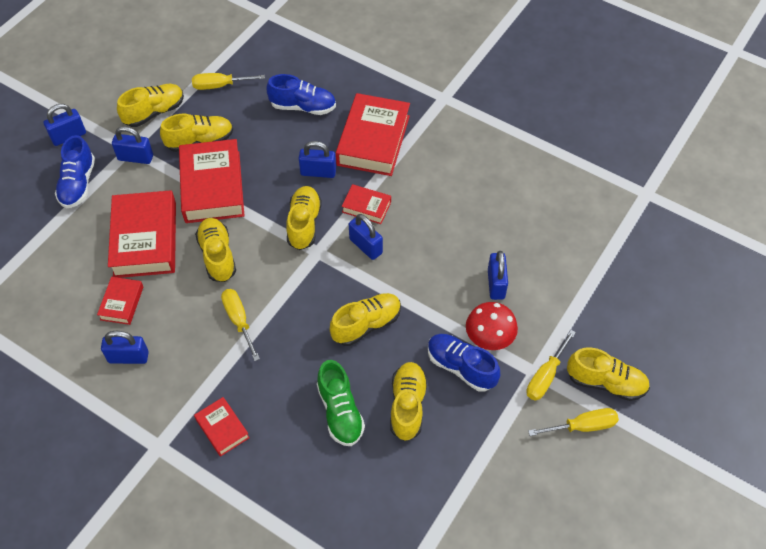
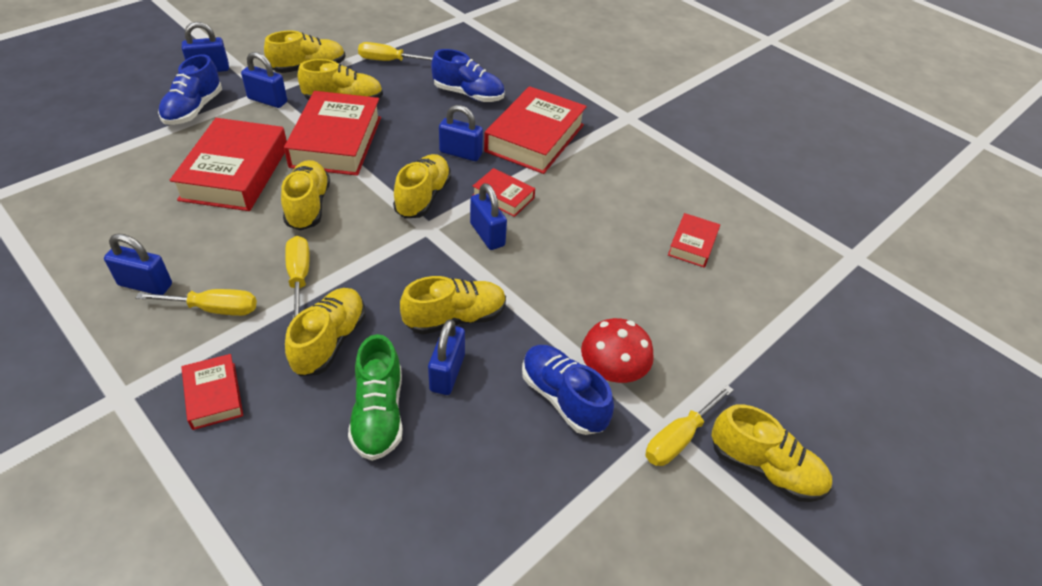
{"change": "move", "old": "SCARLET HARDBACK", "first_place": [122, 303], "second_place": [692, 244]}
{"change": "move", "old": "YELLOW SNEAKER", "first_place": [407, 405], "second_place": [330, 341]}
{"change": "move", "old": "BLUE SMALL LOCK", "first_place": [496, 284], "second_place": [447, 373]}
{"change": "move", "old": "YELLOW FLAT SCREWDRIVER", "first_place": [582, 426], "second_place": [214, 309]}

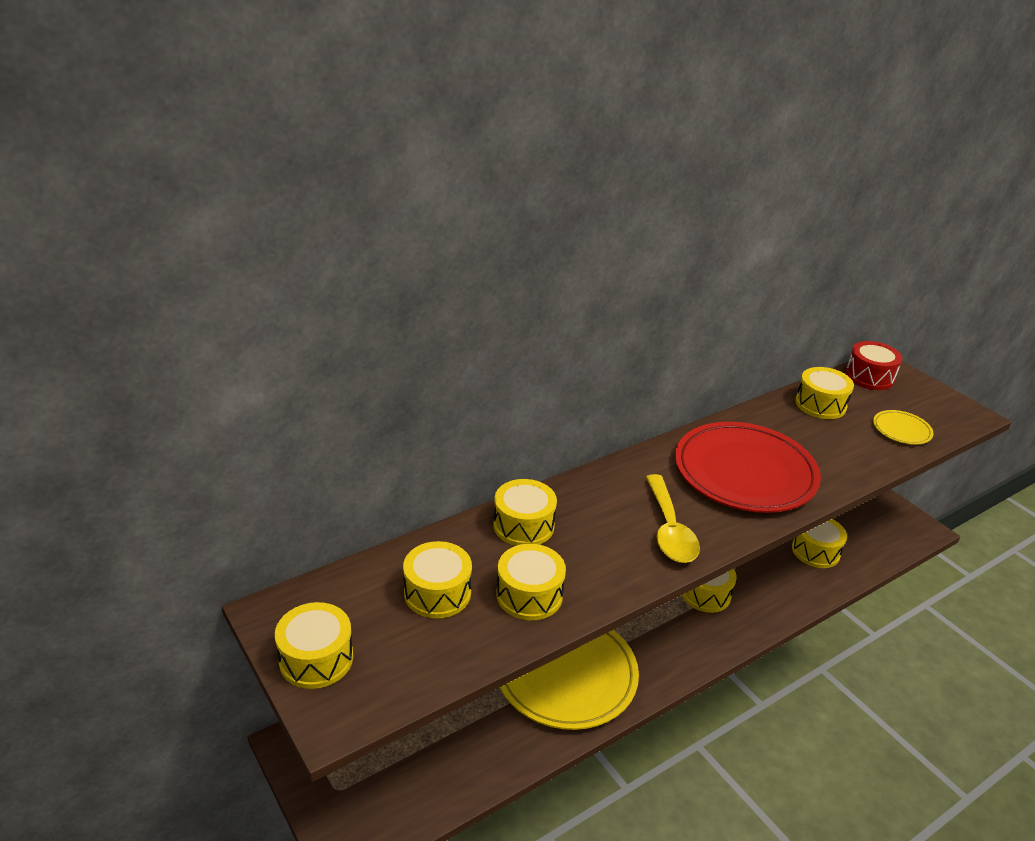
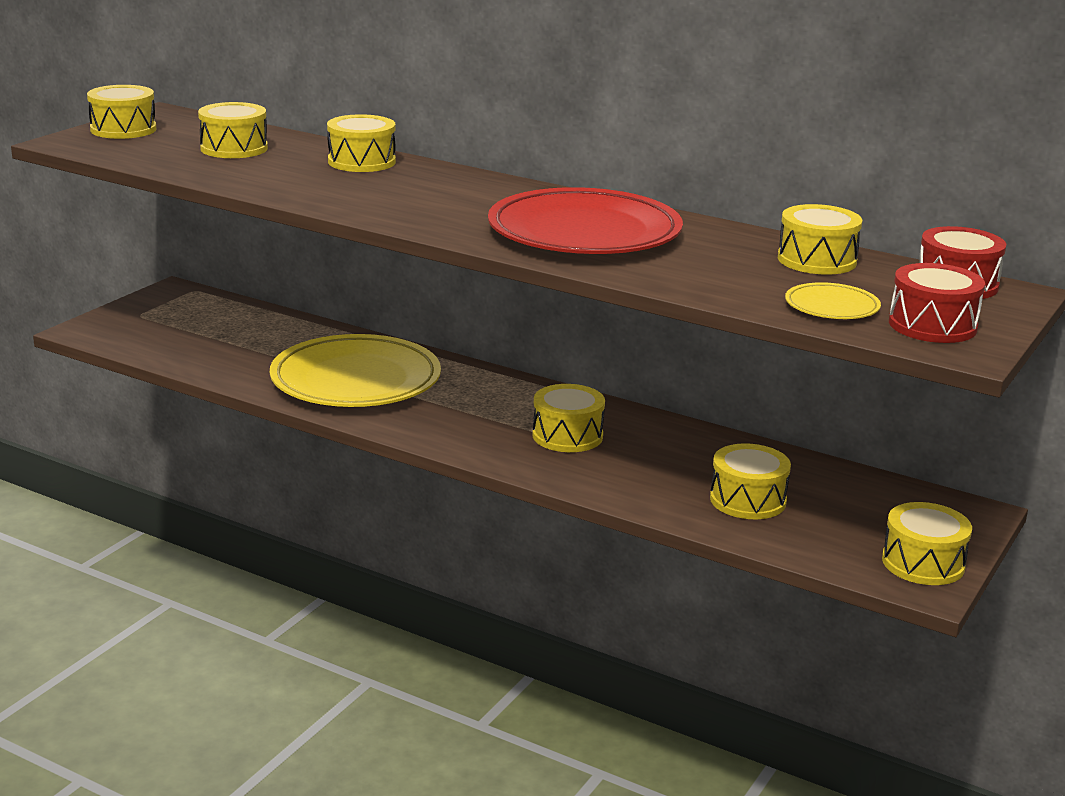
{"change": "move", "old": "YELLOW TOY DRUM", "first_place": [529, 595], "second_place": [923, 563]}
{"change": "delete", "old": "YELLOW TABLESPOON", "first_place": [669, 529]}
{"change": "insert", "new": "SCARLET TOY DRUM", "second_place": [932, 325]}

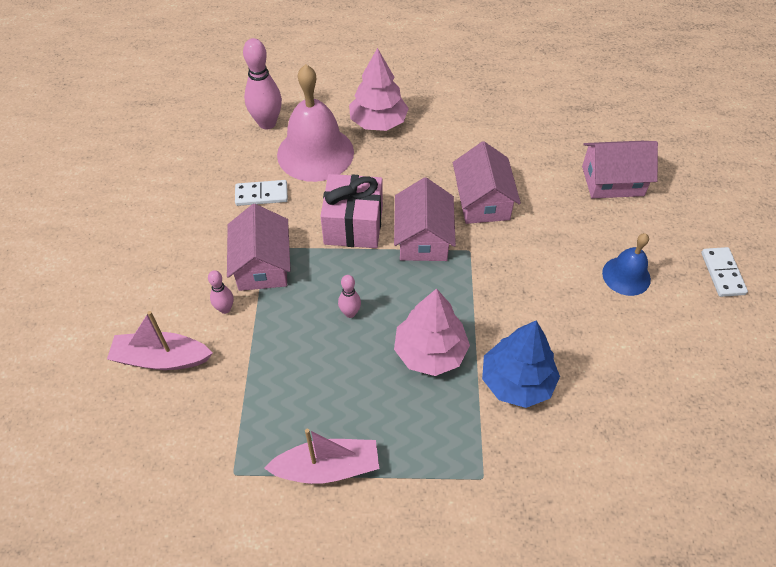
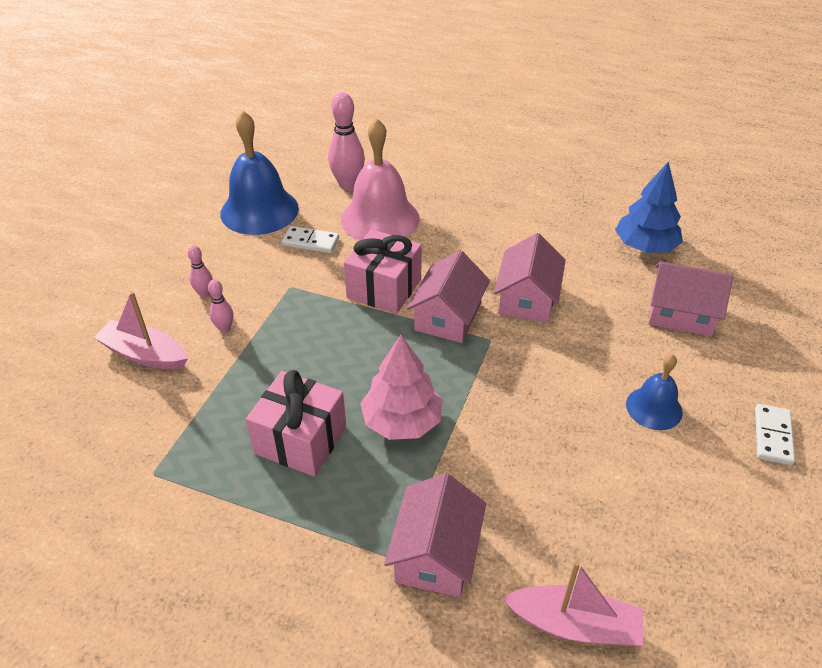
{"change": "move", "old": "ROSY TOY HOUSE", "first_place": [262, 265], "second_place": [435, 554]}
{"change": "move", "old": "ROSY TOY BOAT", "first_place": [327, 468], "second_place": [574, 624]}
{"change": "move", "old": "ROSY SKITTLE", "first_place": [350, 313], "second_place": [204, 294]}
{"change": "delete", "old": "ROSY TOY TREE", "first_place": [378, 122]}
{"change": "move", "old": "BLUE TOY TREE", "first_place": [516, 381], "second_place": [645, 246]}
{"change": "insert", "new": "BLUE SCHOOL BELL", "second_place": [259, 210]}
{"change": "insert", "new": "ROSY PRESENT", "second_place": [300, 440]}

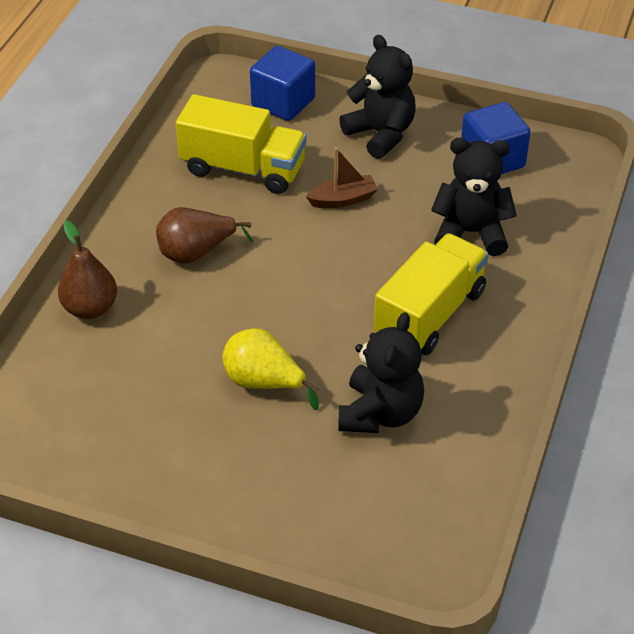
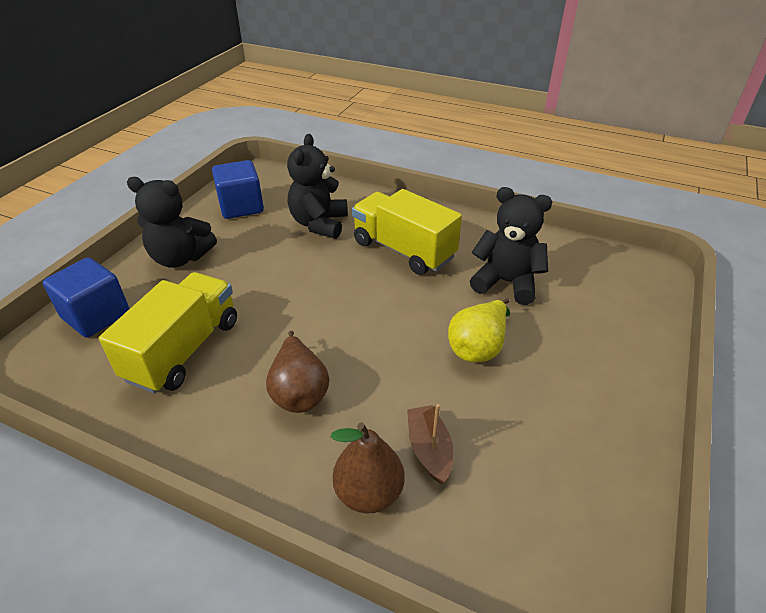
{"change": "move", "old": "BROWN TOY BOAT", "first_place": [343, 199], "second_place": [429, 449]}
{"change": "rotate", "old": "BLACK STUFFED BEAR", "first_place": [380, 134], "second_place": [180, 258], "degrees": -135}

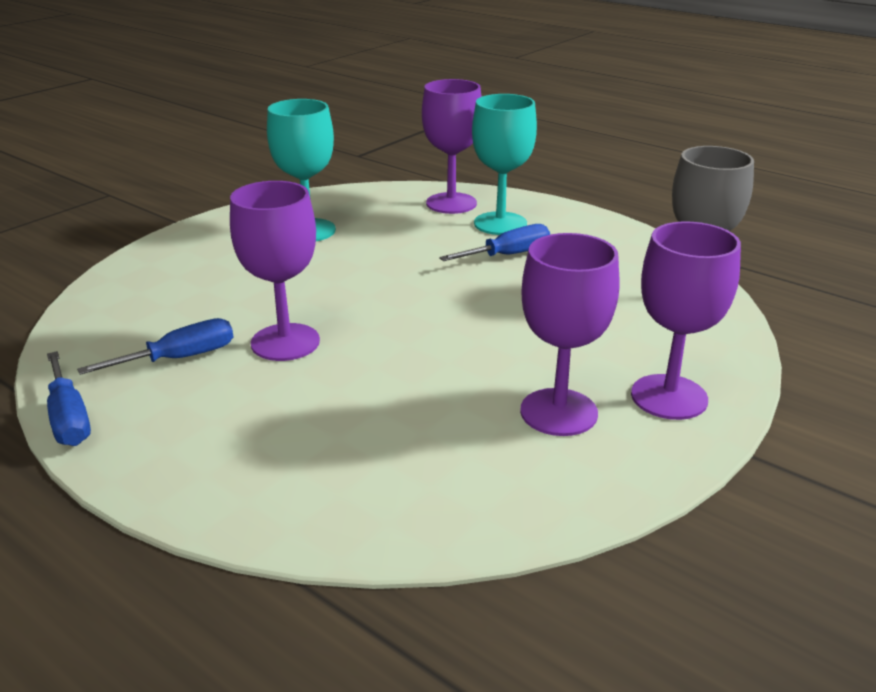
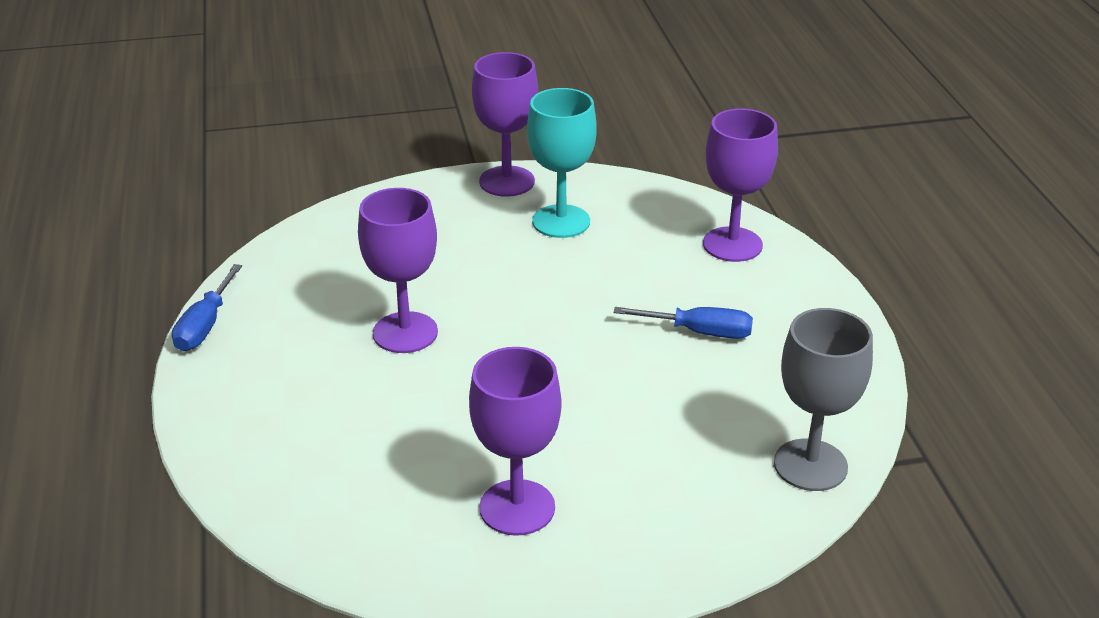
{"change": "delete", "old": "BLUE FLAT SCREWDRIVER", "first_place": [179, 358]}
{"change": "delete", "old": "TURQUOISE GOBLET", "first_place": [500, 224]}
{"change": "move", "old": "PURPLE GOBLET", "first_place": [669, 397], "second_place": [507, 181]}

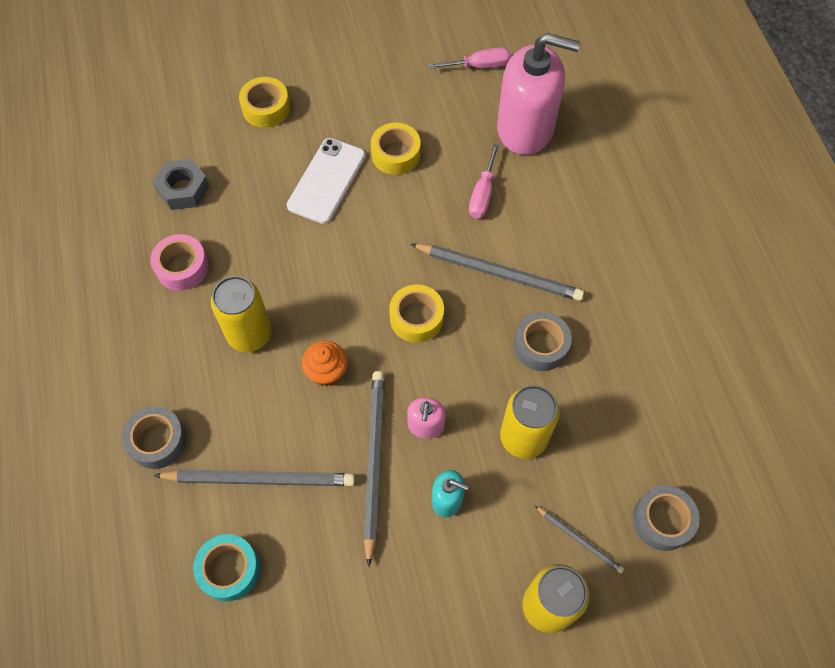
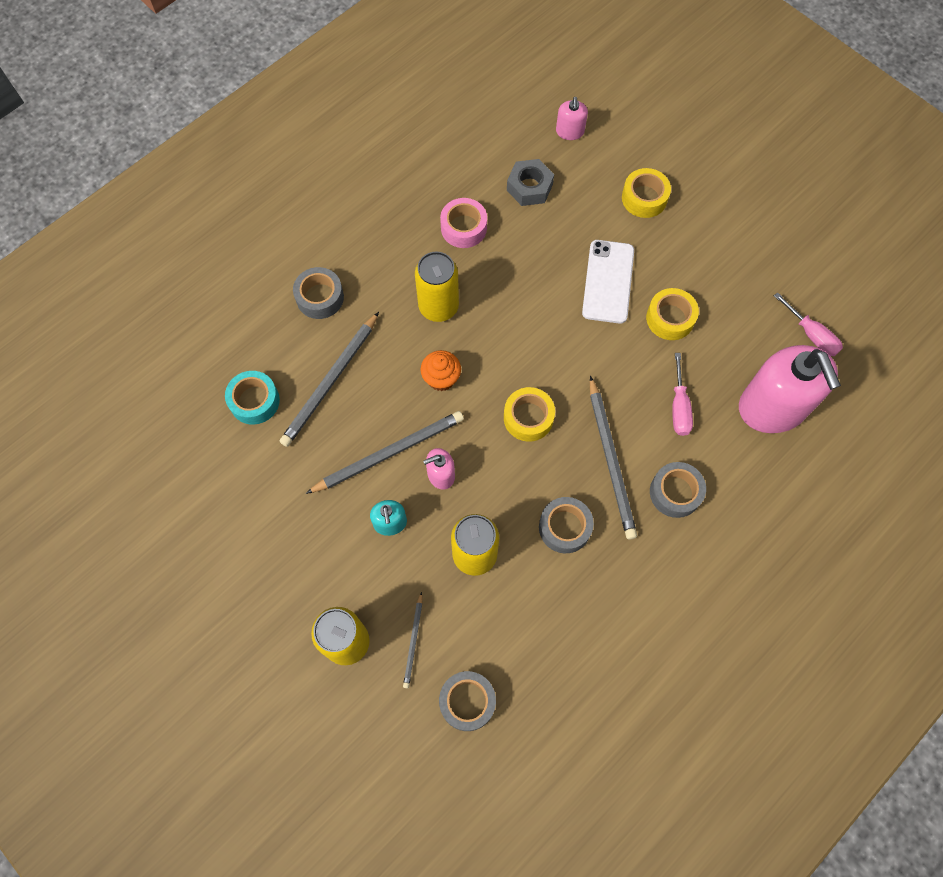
{"change": "rotate", "old": "GREY PENCIL", "first_place": [260, 479], "second_place": [330, 382], "degrees": 60}
{"change": "rotate", "old": "PURE WHITE MOBILE PHONE", "first_place": [326, 180], "second_place": [608, 281], "degrees": -75}
{"change": "rotate", "old": "ROSY FLAT SCREWDRIVER", "first_place": [482, 194], "second_place": [679, 407], "degrees": -75}
{"change": "insert", "new": "ROSY PUMP BOTTLE", "second_place": [570, 131]}
{"change": "insert", "new": "GREY STICKY TAPE", "second_place": [675, 492]}

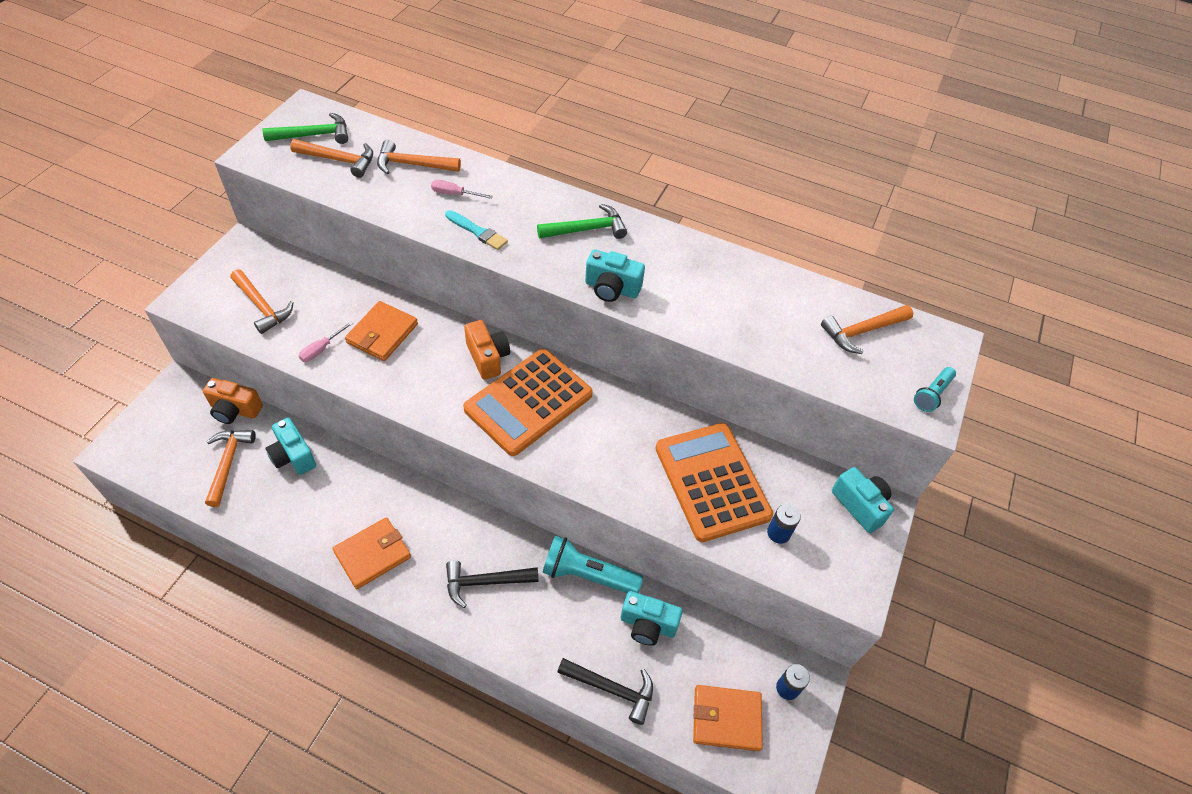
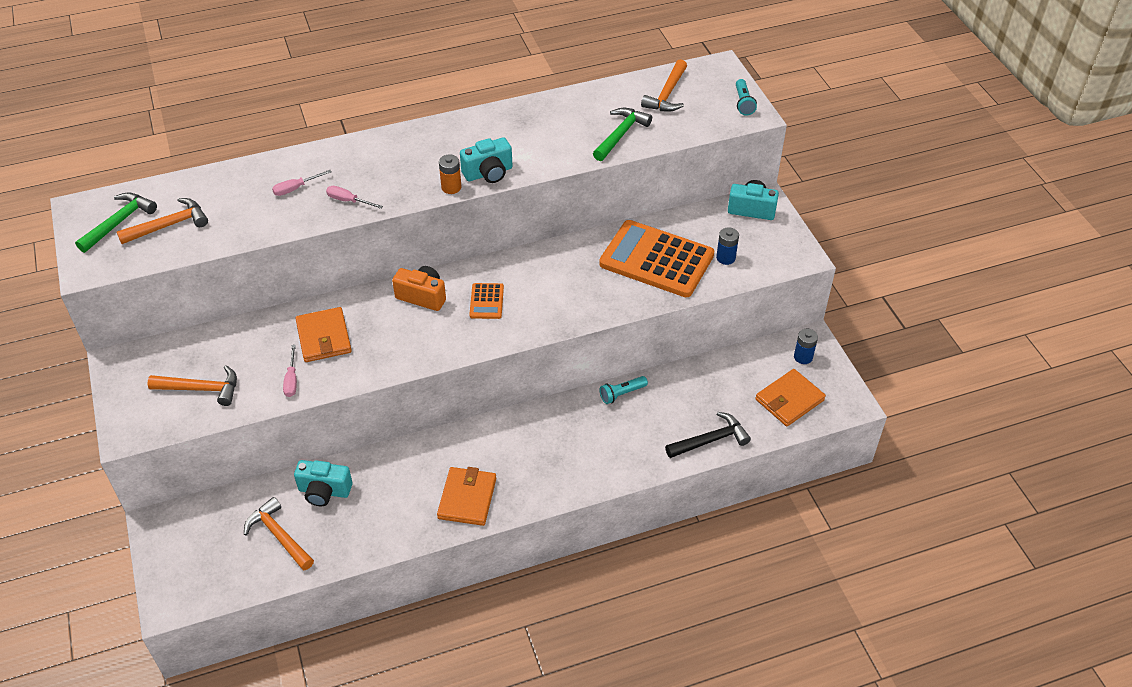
{"change": "delete", "old": "BRIGHT ORANGE PHOTO CAMERA", "first_place": [235, 410]}
{"change": "delete", "old": "BRIGHT ORANGE HAMMER", "first_place": [413, 165]}
{"change": "replace", "old": "TURQUOISE PAINTBRUSH", "new": "ROSY FLAT SCREWDRIVER", "first_place": [477, 232], "second_place": [348, 201]}
{"change": "delete", "old": "BLACK HAMMER", "first_place": [485, 582]}
{"change": "resize", "old": "BRIGHT ORANGE ADDING MACHINE", "first_place": [528, 402], "second_place": [486, 301], "factor": 0.44}
{"change": "move", "old": "LEAF-GREEN HAMMER", "first_place": [586, 229], "second_place": [620, 135]}
{"change": "resize", "old": "TURQUOISE FLASHLIGHT", "first_place": [587, 575], "second_place": [622, 394], "factor": 0.56}
{"change": "delete", "old": "TURQUOISE PHOTO CAMERA", "first_place": [647, 625]}
{"change": "insert", "new": "BRIGHT ORANGE AA BATTERY", "second_place": [451, 187]}

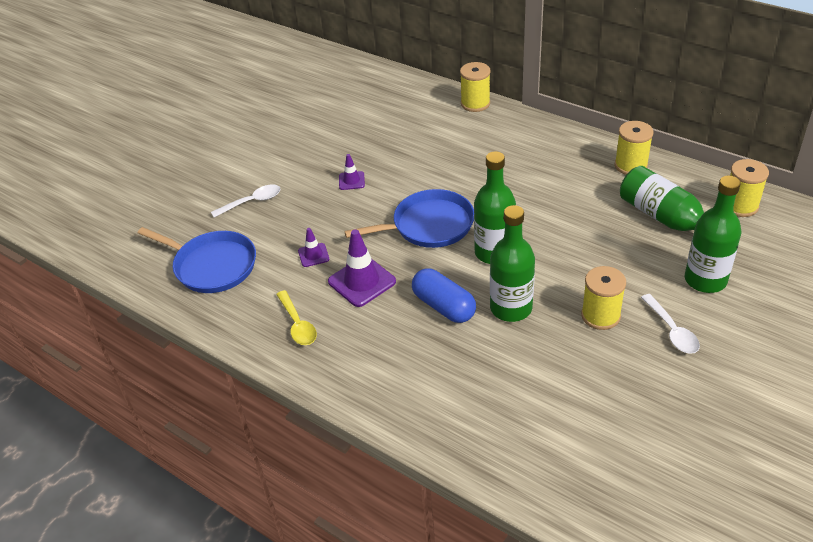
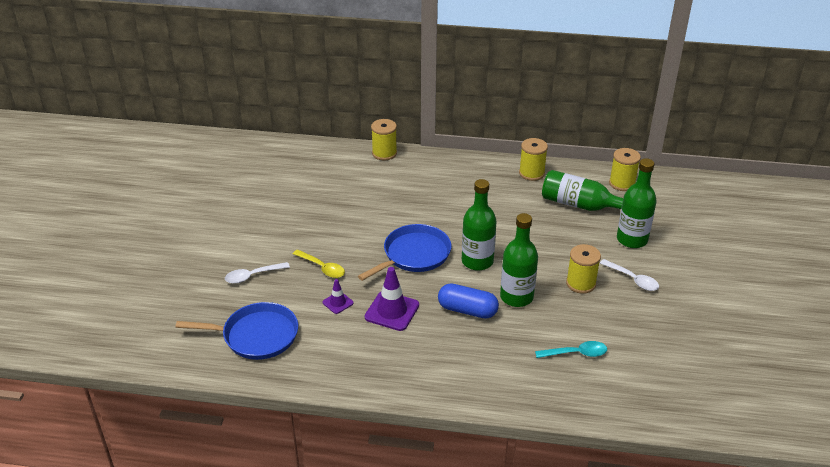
{"change": "rotate", "old": "PURE WHITE TABLESPOON", "first_place": [252, 202], "second_place": [252, 276], "degrees": -150}
{"change": "move", "old": "YELLOW TABLESPOON", "first_place": [297, 324], "second_place": [322, 268]}
{"change": "delete", "old": "PURPLE ROAD CONE", "first_place": [351, 181]}
{"change": "insert", "new": "TURQUOISE TABLESPOON", "second_place": [576, 353]}

